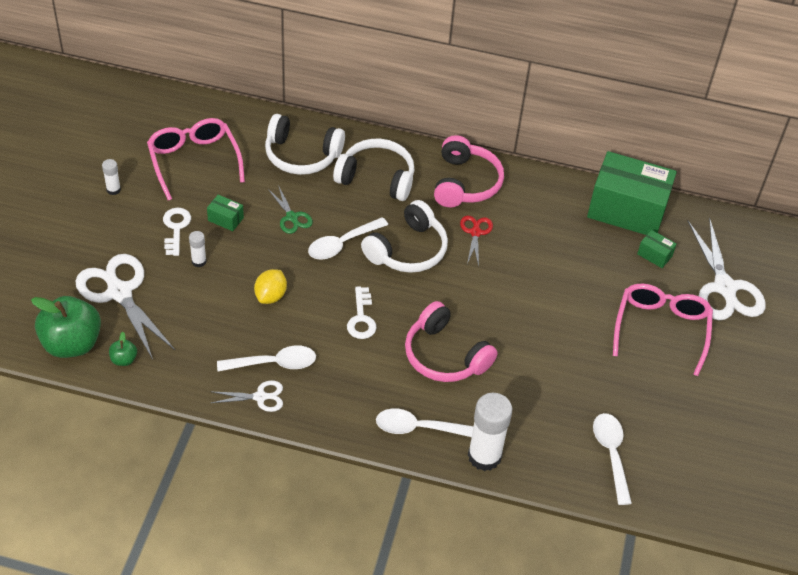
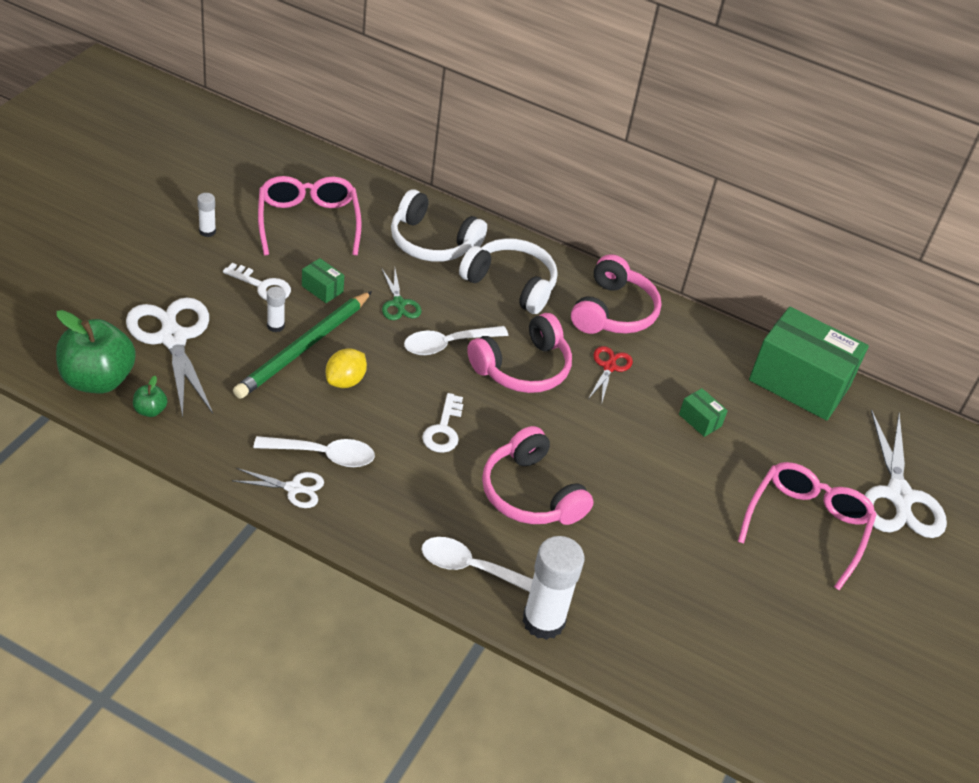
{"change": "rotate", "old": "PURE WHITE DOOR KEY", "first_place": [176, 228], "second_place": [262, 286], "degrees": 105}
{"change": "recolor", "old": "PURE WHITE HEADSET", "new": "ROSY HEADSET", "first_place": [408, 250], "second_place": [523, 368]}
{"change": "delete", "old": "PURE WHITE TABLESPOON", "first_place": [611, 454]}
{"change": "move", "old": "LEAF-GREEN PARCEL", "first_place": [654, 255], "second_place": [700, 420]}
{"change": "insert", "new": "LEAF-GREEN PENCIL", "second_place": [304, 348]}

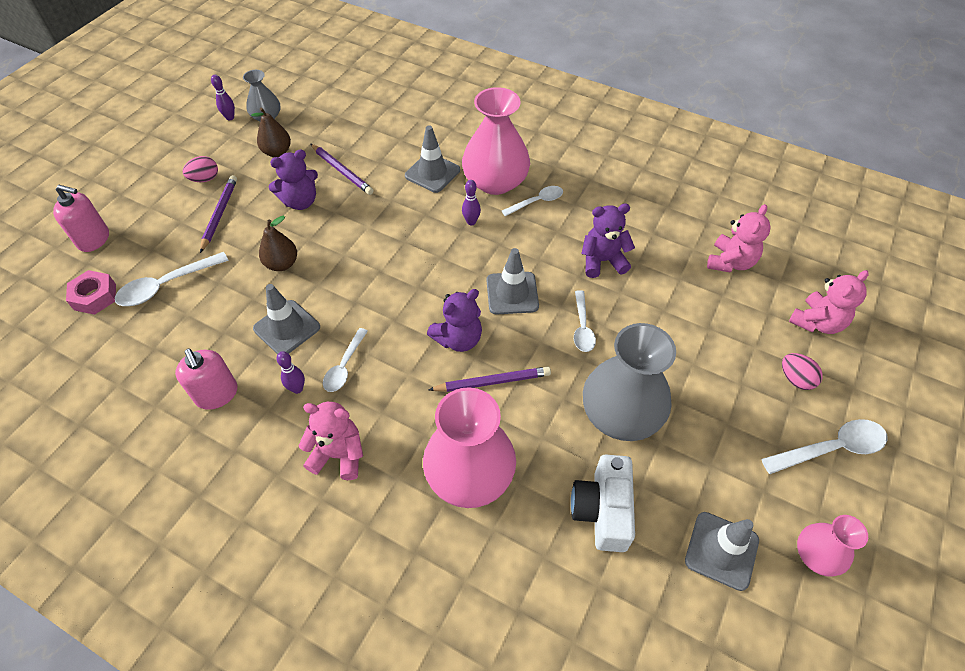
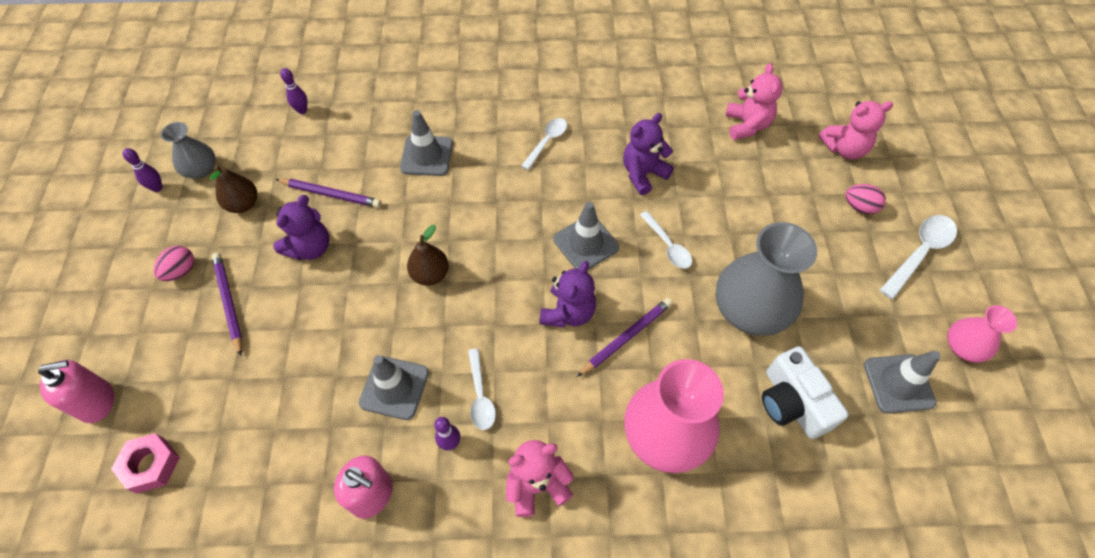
{"change": "delete", "old": "PURE WHITE TABLESPOON", "first_place": [166, 285]}
{"change": "move", "old": "BROWN PEAR", "first_place": [282, 264], "second_place": [430, 274]}
{"change": "delete", "old": "ROSY VASE", "first_place": [495, 181]}
{"change": "move", "old": "PURPLE SKITTLE", "first_place": [471, 222], "second_place": [302, 110]}
{"change": "rotate", "old": "ROSY STUFFED BEAR", "first_place": [817, 322], "second_place": [844, 149], "degrees": 60}

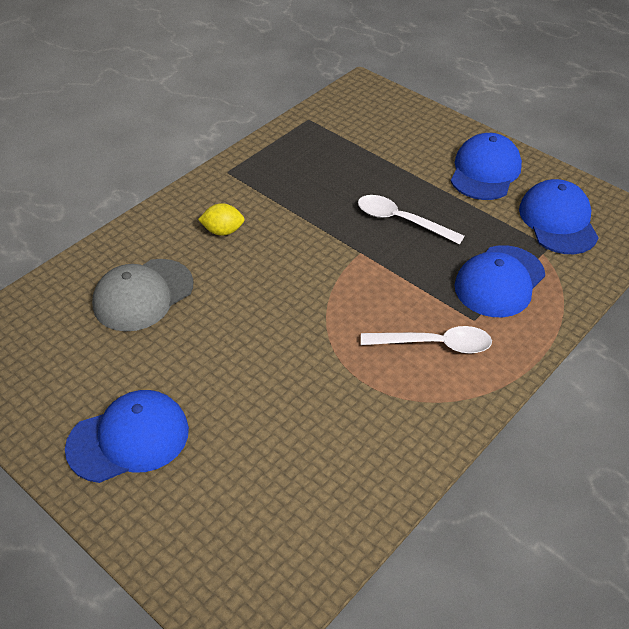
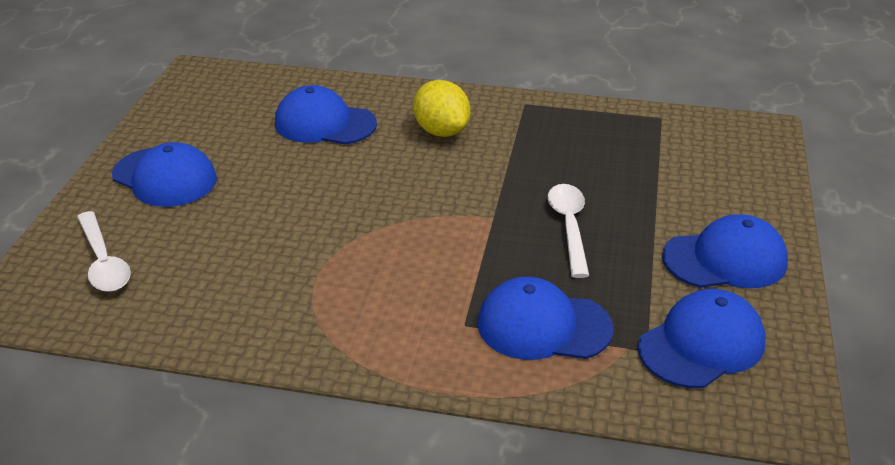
{"change": "recolor", "old": "GREY CAP", "new": "BLUE CAP", "first_place": [143, 295], "second_place": [324, 123]}
{"change": "resize", "old": "YELLOW LEMON", "first_place": [223, 231], "second_place": [441, 131], "factor": 1.6}
{"change": "move", "old": "PURE WHITE TABLESPOON", "first_place": [434, 344], "second_place": [103, 262]}

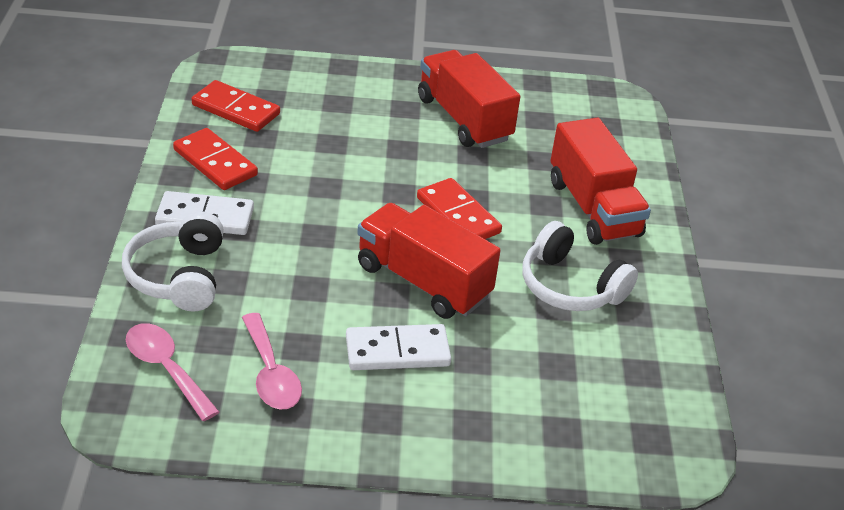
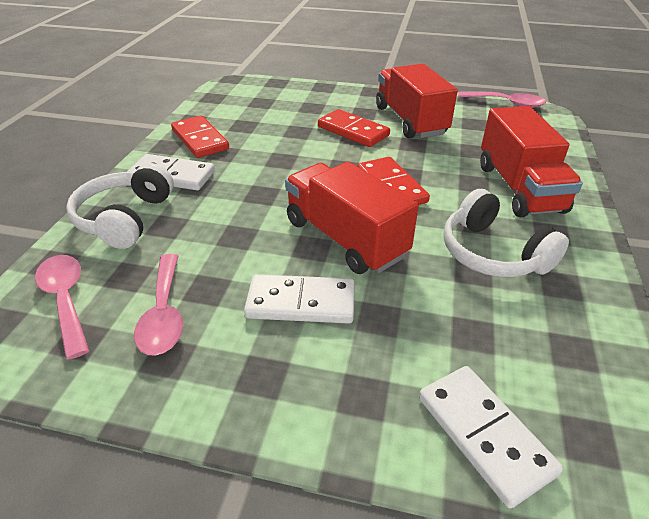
{"change": "move", "old": "SCARLET DOMINO", "first_place": [235, 110], "second_place": [353, 131]}
{"change": "insert", "new": "PURE WHITE DOMINO", "second_place": [483, 434]}
{"change": "insert", "new": "ROSY TABLESPOON", "second_place": [506, 103]}

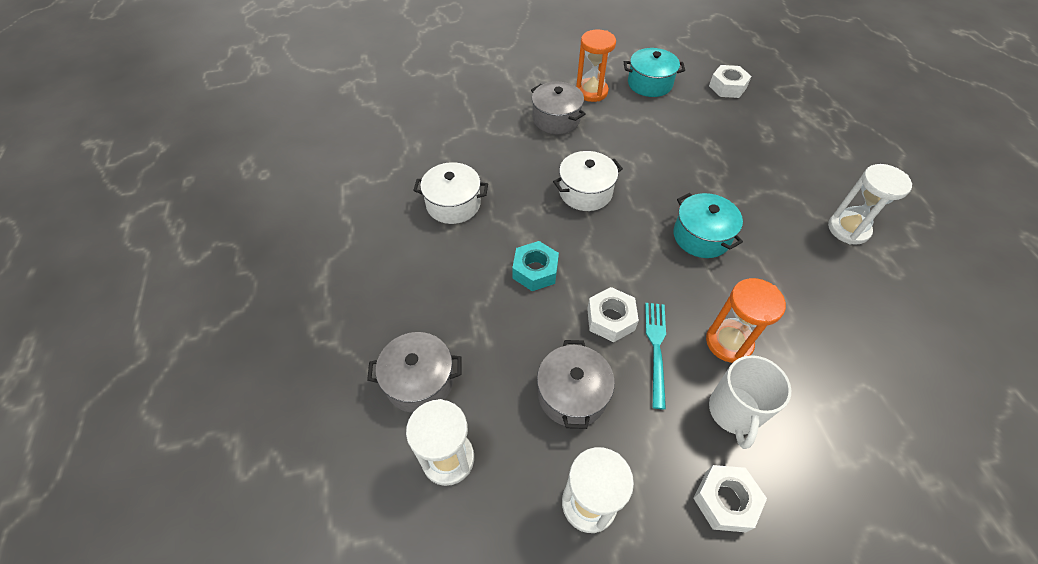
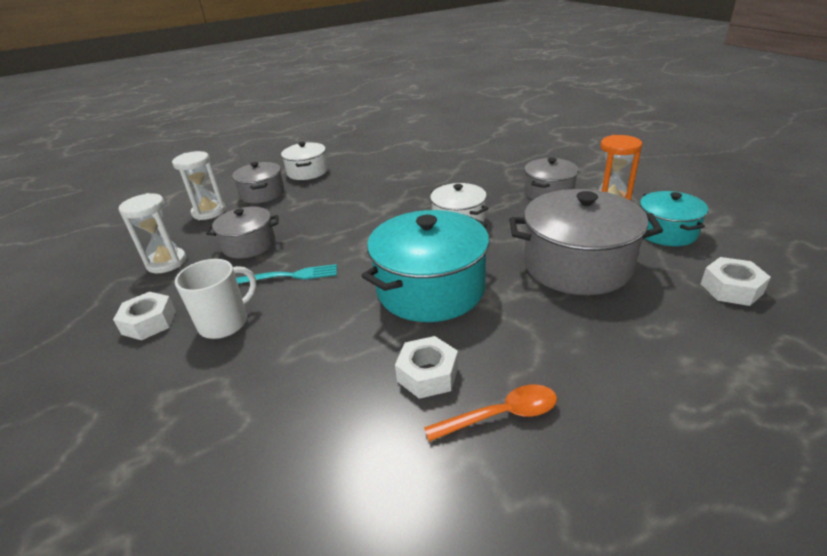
{"change": "move", "old": "PURE WHITE STOCKPOT", "first_place": [453, 204], "second_place": [307, 172]}
{"change": "delete", "old": "TURQUOISE HEX NUT", "first_place": [535, 271]}
{"change": "move", "old": "PURE WHITE HEX NUT", "first_place": [610, 319], "second_place": [428, 374]}
{"change": "resize", "old": "TURQUOISE STOCKPOT", "first_place": [701, 236], "second_place": [430, 289], "factor": 1.72}
{"change": "delete", "old": "BRIGHT ORANGE SANDGLASS", "first_place": [729, 342]}
{"change": "rotate", "old": "PURE WHITE MUG", "first_place": [734, 412], "second_place": [225, 323], "degrees": 135}
{"change": "replace", "old": "PURE WHITE SANDGLASS", "new": "BRIGHT ORANGE TABLESPOON", "first_place": [848, 229], "second_place": [501, 415]}
{"change": "insert", "new": "GREY STOCKPOT", "second_place": [577, 265]}

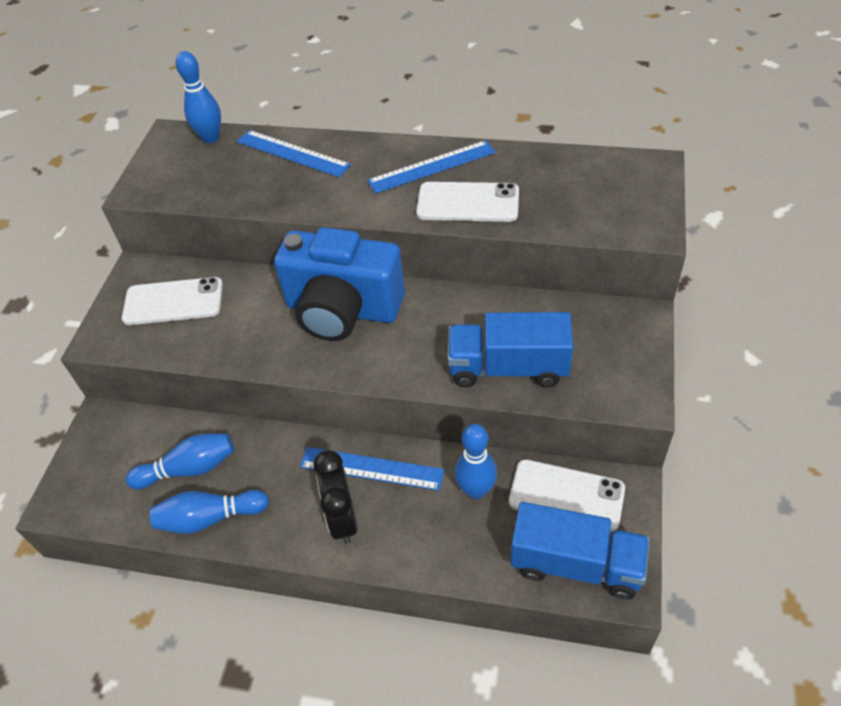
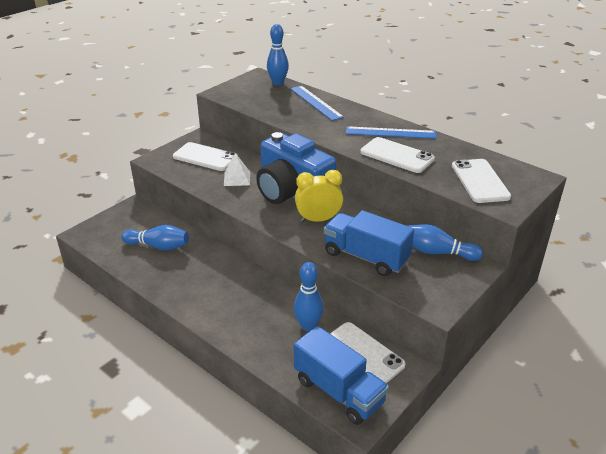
{"change": "move", "old": "BLUE SKITTLE", "first_place": [210, 518], "second_place": [437, 252]}
{"change": "delete", "old": "BLUE MEASURING STICK", "first_place": [371, 468]}
{"change": "delete", "old": "BLACK BEDSIDE CLOCK", "first_place": [342, 519]}
{"change": "insert", "new": "PURE WHITE PYRAMID SHAPE", "second_place": [237, 178]}
{"change": "insert", "new": "YELLOW BEDSIDE CLOCK", "second_place": [318, 219]}
{"change": "insert", "new": "PURE WHITE MOBILE PHONE", "second_place": [480, 181]}

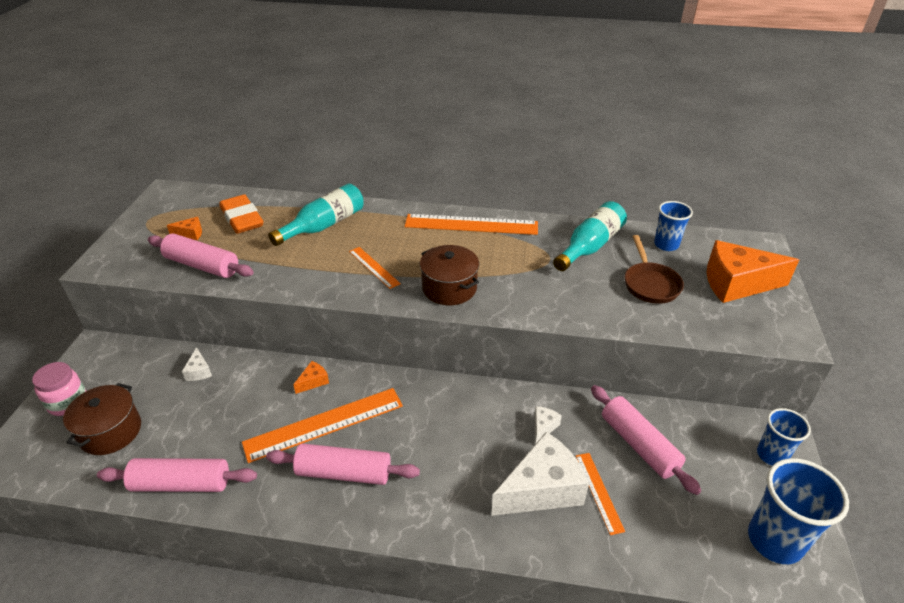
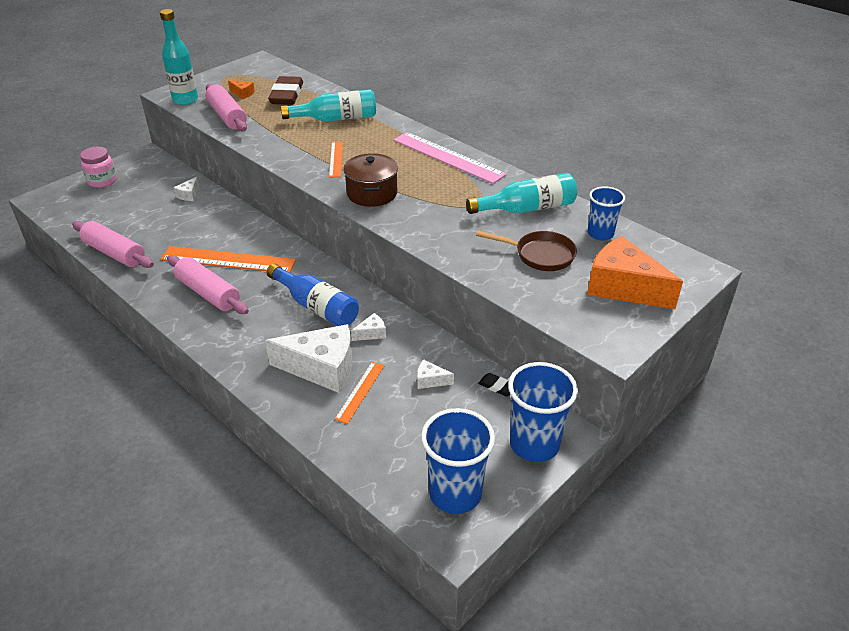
{"change": "delete", "old": "BROWN STOCKPOT", "first_place": [110, 431]}
{"change": "recolor", "old": "BRIGHT ORANGE PENCIL ERASER", "new": "BROWN PENCIL ERASER", "first_place": [242, 218], "second_place": [287, 95]}
{"change": "delete", "old": "BRIGHT ORANGE CHEESE", "first_place": [313, 381]}
{"change": "recolor", "old": "BRIGHT ORANGE MEASURING STICK", "new": "ROSY MEASURING STICK", "first_place": [471, 224], "second_place": [448, 157]}
{"change": "replace", "old": "ROSY ROLLING PIN", "new": "PURE WHITE CHEESE", "first_place": [639, 445], "second_place": [430, 380]}
{"change": "rotate", "old": "BROWN FRYING PAN", "first_place": [650, 284], "second_place": [540, 255], "degrees": -105}
{"change": "resize", "old": "BLUE CUP", "first_place": [771, 455], "second_place": [534, 444], "factor": 1.61}
{"change": "insert", "new": "TURQUOISE BOTTLE", "second_place": [185, 100]}
{"change": "insert", "new": "BLUE BOTTLE", "second_place": [316, 307]}
{"change": "insert", "new": "BLACK PENCIL ERASER", "second_place": [497, 386]}

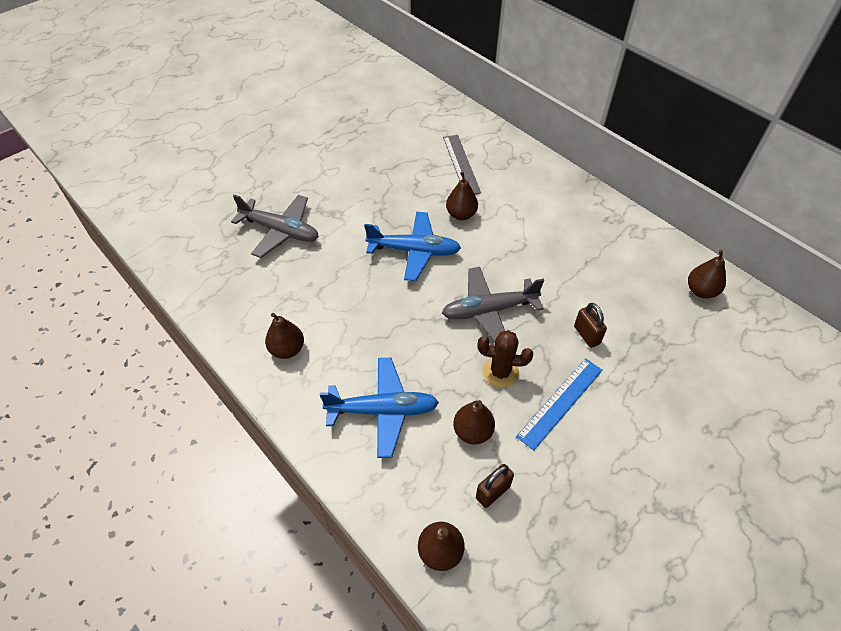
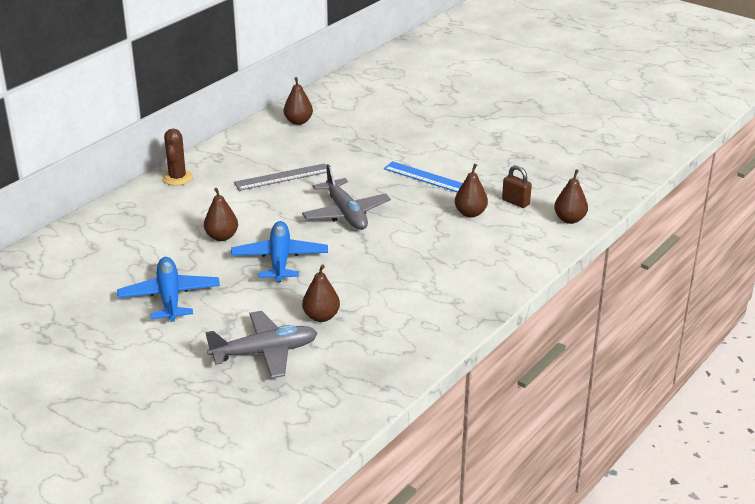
{"change": "rotate", "old": "GREY AEROPLANE", "first_place": [280, 231], "second_place": [265, 352], "degrees": 60}
{"change": "move", "old": "BROWN PEAR", "first_place": [287, 349], "second_place": [321, 317]}
{"change": "move", "old": "BLUE AEROPLANE", "first_place": [383, 410], "second_place": [169, 297]}
{"change": "move", "old": "GREY MEASURING STICK", "first_place": [461, 164], "second_place": [282, 177]}
{"change": "move", "old": "BROWN PRICKLY PLANT", "first_place": [500, 372], "second_place": [177, 178]}
{"change": "delete", "old": "BROWN SMALL LOCK", "first_place": [586, 335]}

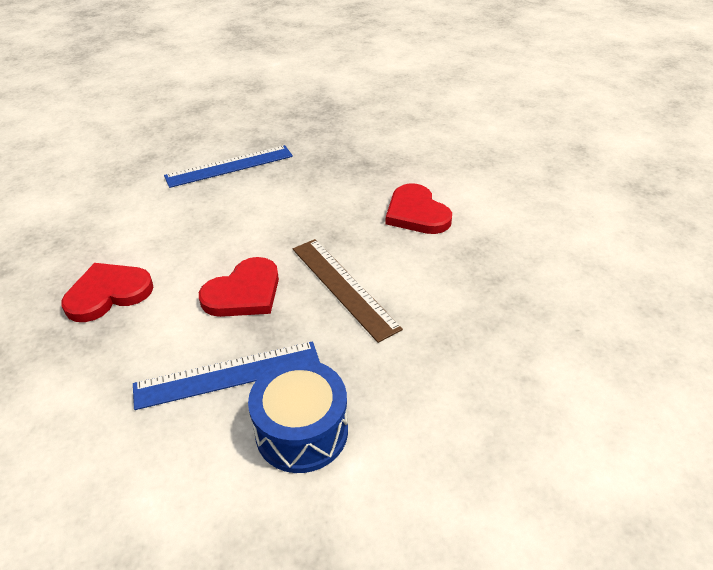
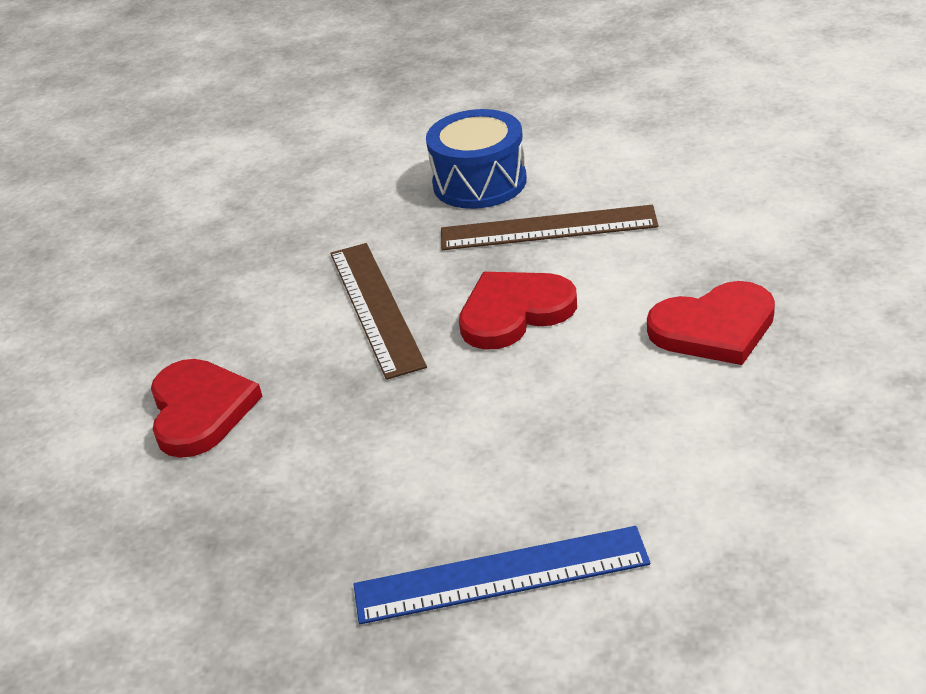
{"change": "recolor", "old": "BLUE MEASURING STICK", "new": "BROWN MEASURING STICK", "first_place": [228, 375], "second_place": [548, 228]}

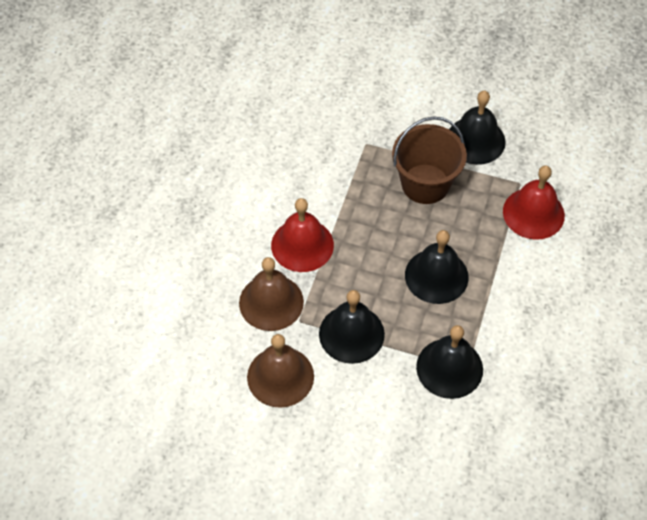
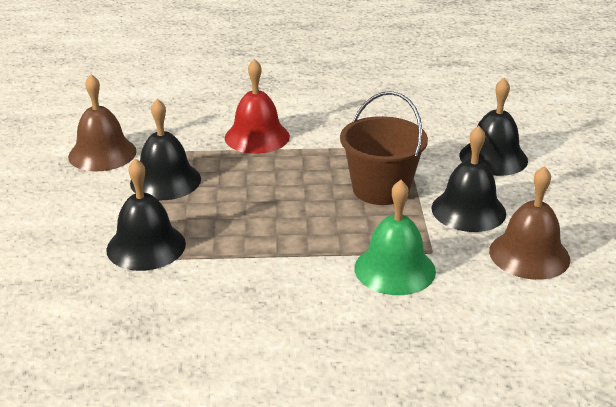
{"change": "move", "old": "BROWN SCHOOL BELL", "first_place": [271, 302], "second_place": [529, 254]}
{"change": "move", "old": "BLACK SCHOOL BELL", "first_place": [436, 276], "second_place": [493, 157]}
{"change": "recolor", "old": "SCARLET SCHOOL BELL", "new": "LEAF-GREEN SCHOOL BELL", "first_place": [533, 213], "second_place": [394, 269]}

